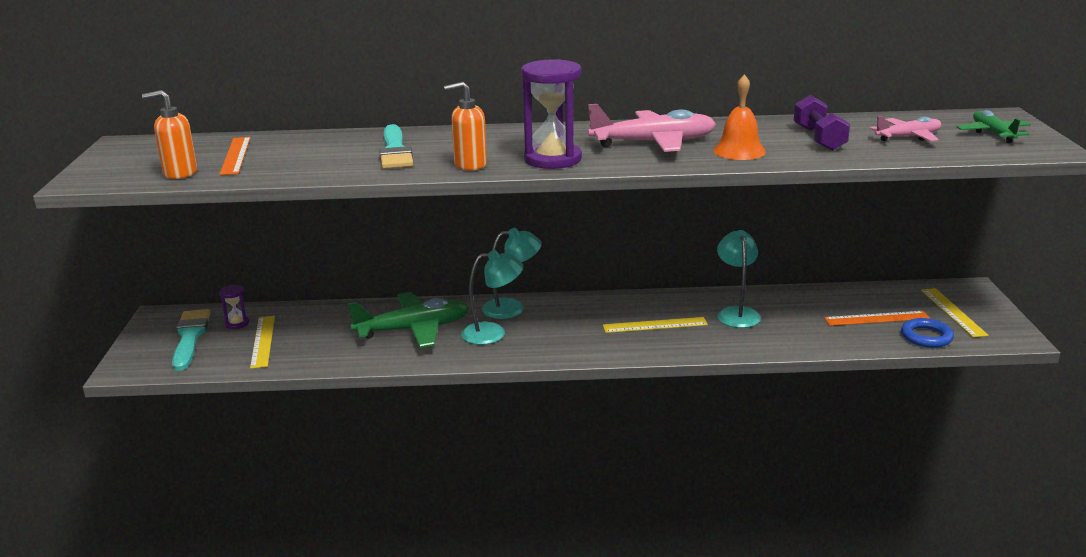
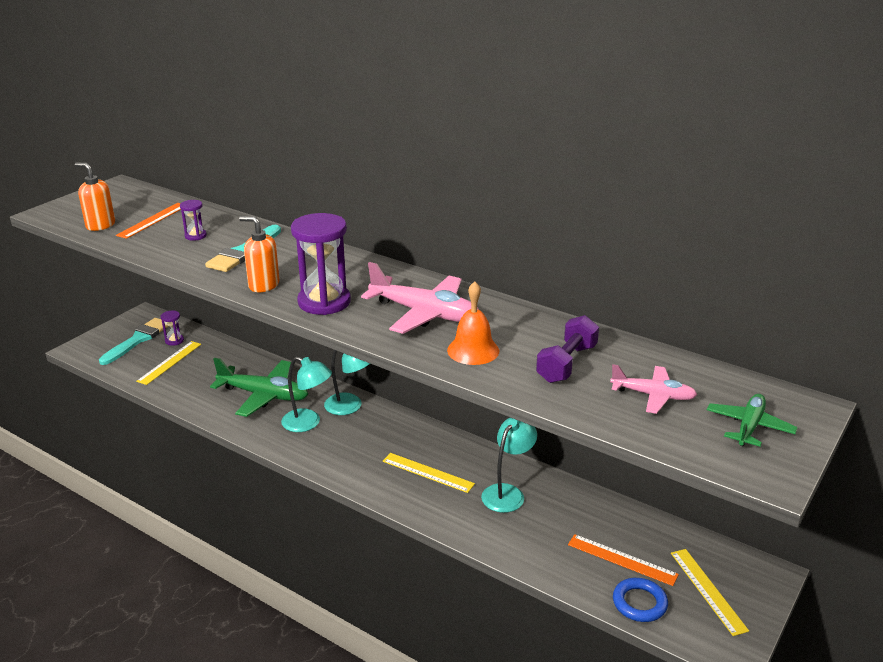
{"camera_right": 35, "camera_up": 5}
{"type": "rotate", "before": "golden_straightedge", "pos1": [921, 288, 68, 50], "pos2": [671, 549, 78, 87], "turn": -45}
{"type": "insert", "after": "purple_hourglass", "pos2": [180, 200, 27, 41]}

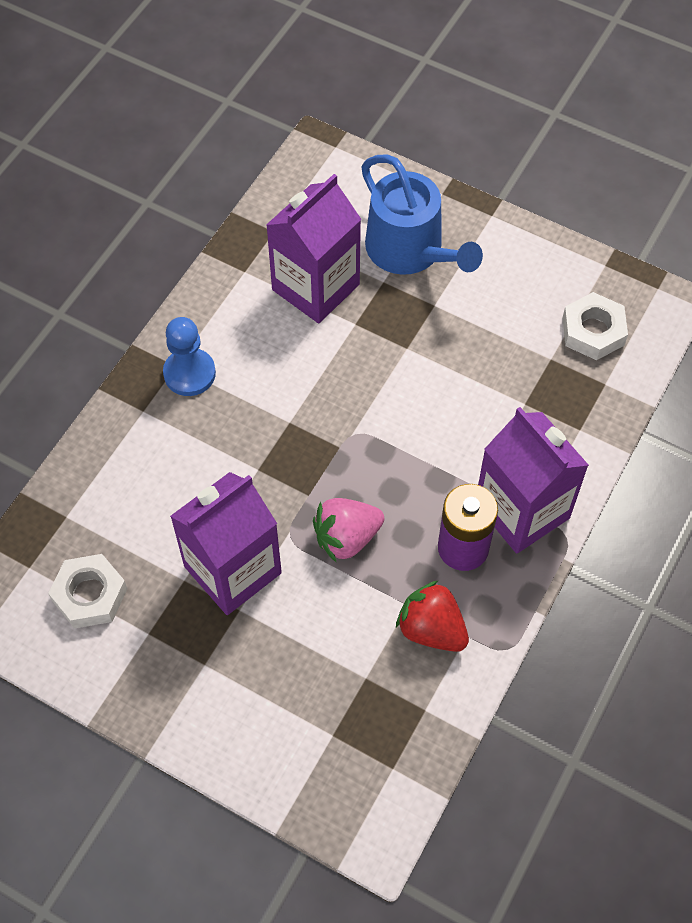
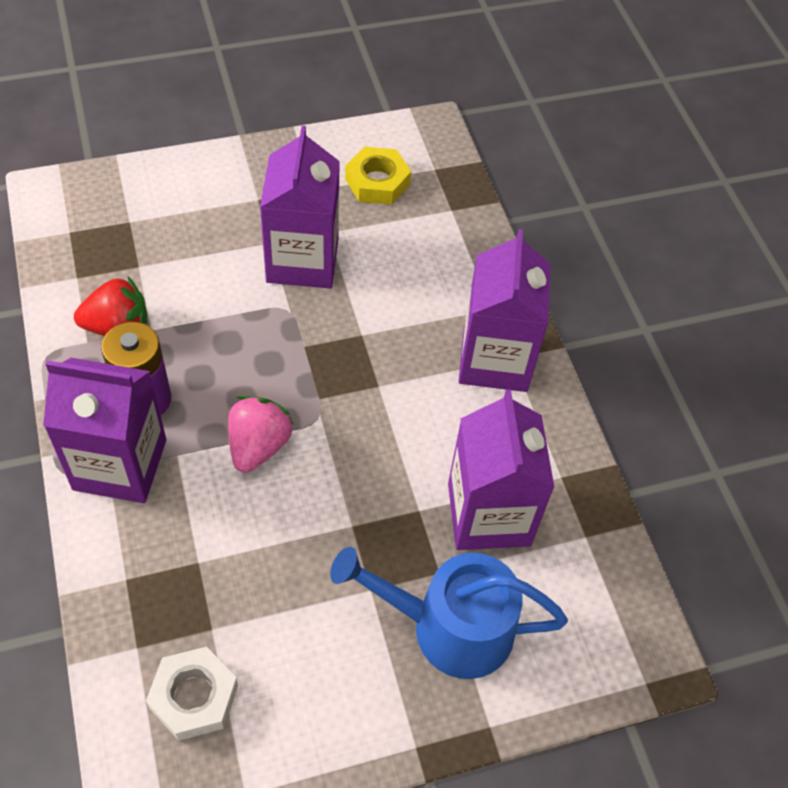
{"camera_right": 130, "camera_up": -5}
{"type": "replace", "before": "blue_chess_pawn", "after": "purple_carton", "pos1": [163, 317, 53, 79], "pos2": [458, 229, 93, 163]}
{"type": "move", "before": "rose-pink_strawberry", "pos1": [313, 498, 71, 65], "pos2": [228, 396, 66, 77]}
{"type": "recolor", "before": "pure_white_nut", "after": "golden_nut", "pos1": [48, 554, 80, 75], "pos2": [345, 147, 66, 58]}

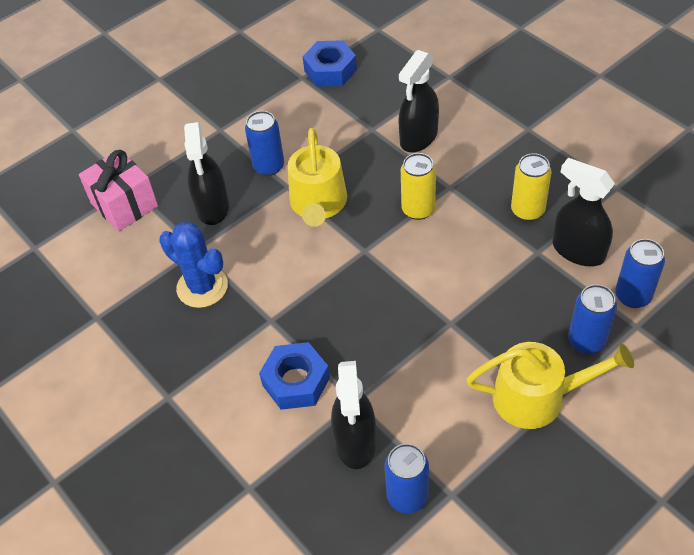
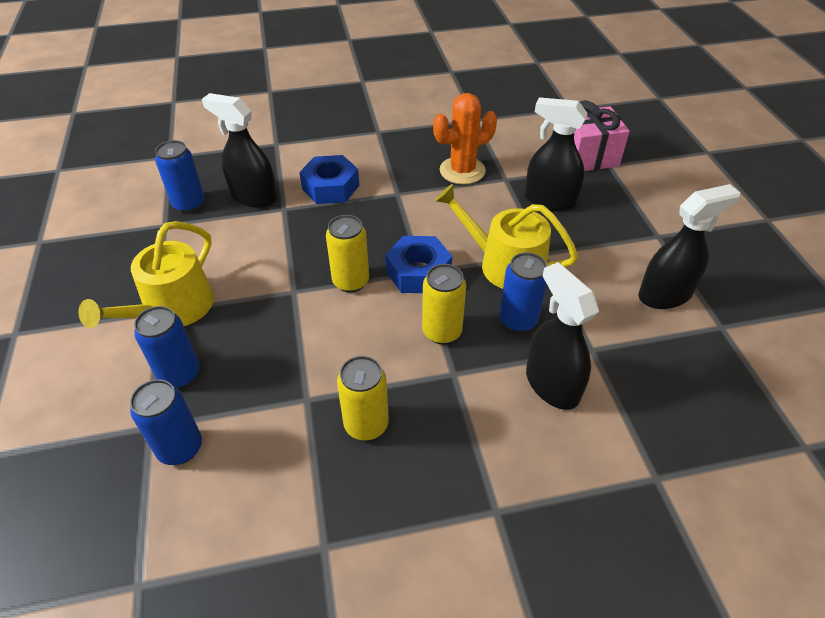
{"camera_right": 115, "camera_up": -5}
{"type": "move", "before": "blue_nut", "pos1": [303, 40, 54, 47], "pos2": [385, 236, 67, 57]}
{"type": "move", "before": "blue_soda_can", "pos1": [245, 111, 39, 65], "pos2": [499, 252, 48, 80]}
{"type": "move", "before": "jet-black_spray_cleaner", "pos1": [552, 158, 63, 108], "pos2": [638, 184, 102, 125]}
{"type": "recolor", "before": "blue_saguaro_cactus", "after": "bright_orange_saguaro_cactus", "pos1": [159, 222, 69, 86], "pos2": [433, 93, 64, 92]}
{"type": "insert", "after": "golden_soda_can", "pos2": [326, 215, 43, 78]}

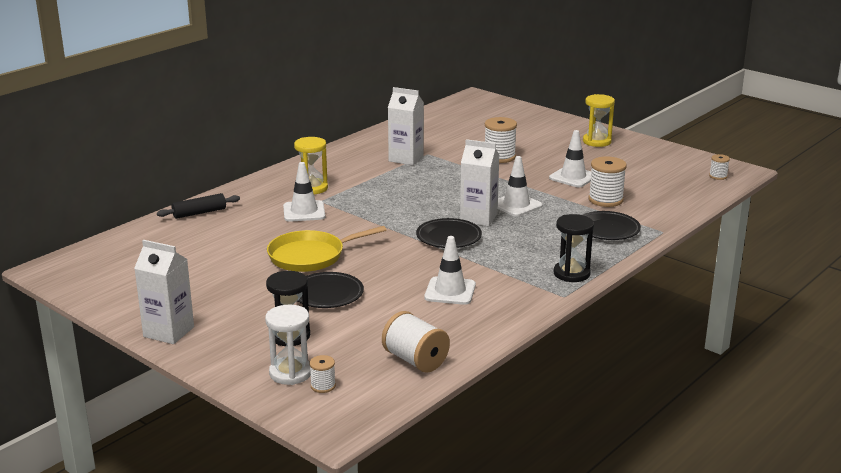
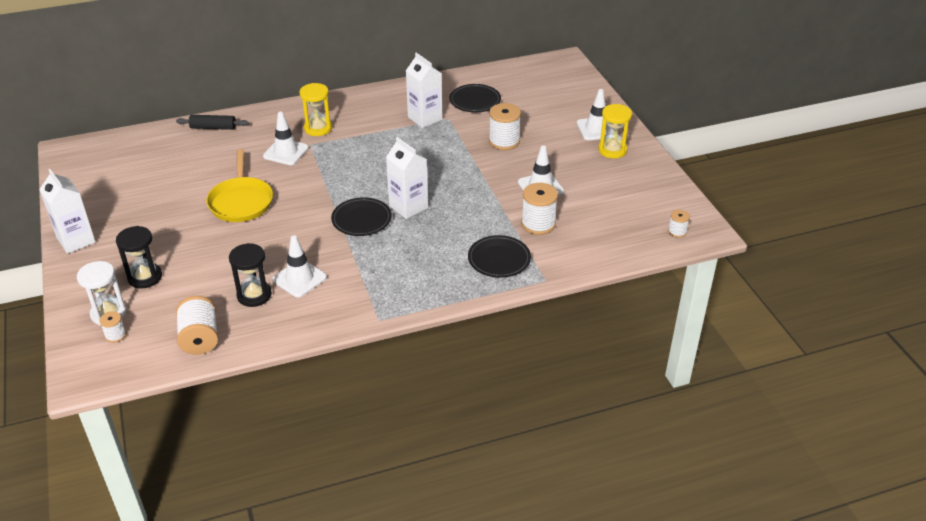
{"camera_right": 30, "camera_up": 15}
{"type": "move", "before": "pure_white_traffic_cone", "pos1": [498, 156, 45, 61], "pos2": [577, 89, 36, 51]}
{"type": "move", "before": "jet-black_hourglass", "pos1": [554, 214, 40, 68], "pos2": [229, 243, 43, 64]}
{"type": "rotate", "before": "golden_skillet", "pos1": [267, 226, 119, 46], "pos2": [206, 149, 67, 73], "turn": -105}
{"type": "move", "before": "jet-black_flat_dish", "pos1": [298, 272, 66, 36], "pos2": [449, 84, 52, 28]}

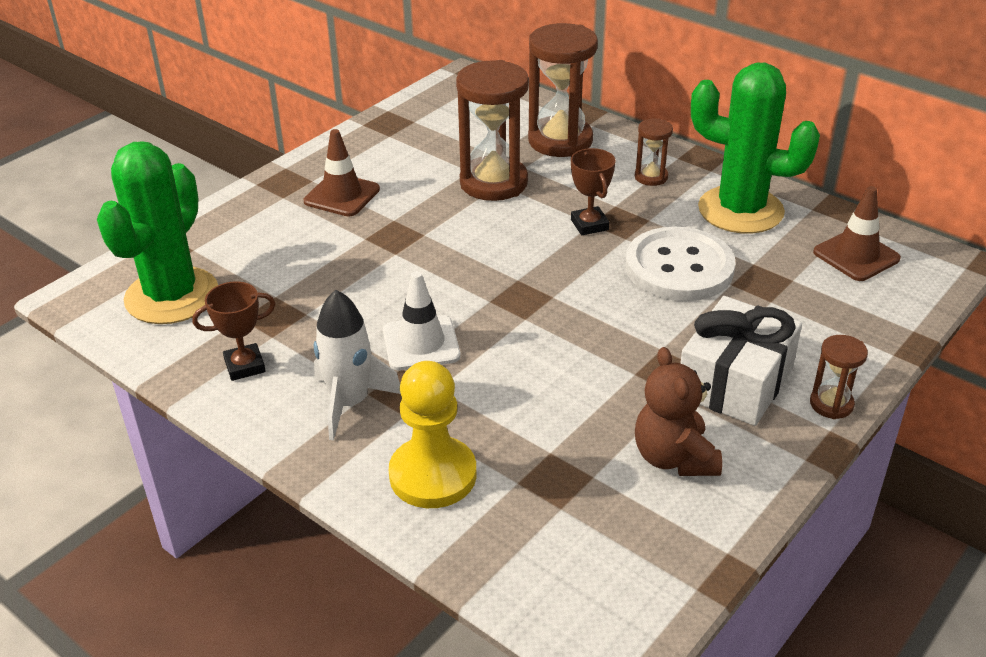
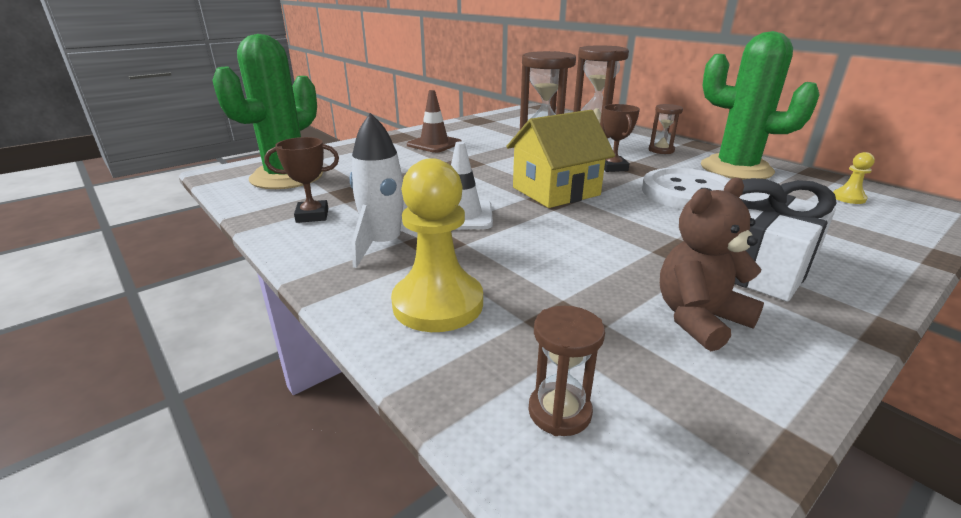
{"camera_right": 10, "camera_up": -10}
{"type": "replace", "before": "dark_brown_traffic_cone", "after": "golden_chess_pawn", "pos1": [813, 186, 88, 95], "pos2": [833, 152, 42, 52]}
{"type": "move", "before": "dark_brown_hourglass", "pos1": [810, 335, 58, 84], "pos2": [528, 306, 77, 130]}
{"type": "rotate", "before": "dark_brown_stuffed_bear", "pos1": [635, 347, 87, 129], "pos2": [660, 178, 104, 173], "turn": 60}
{"type": "insert", "after": "golden_house", "pos2": [506, 110, 109, 98]}

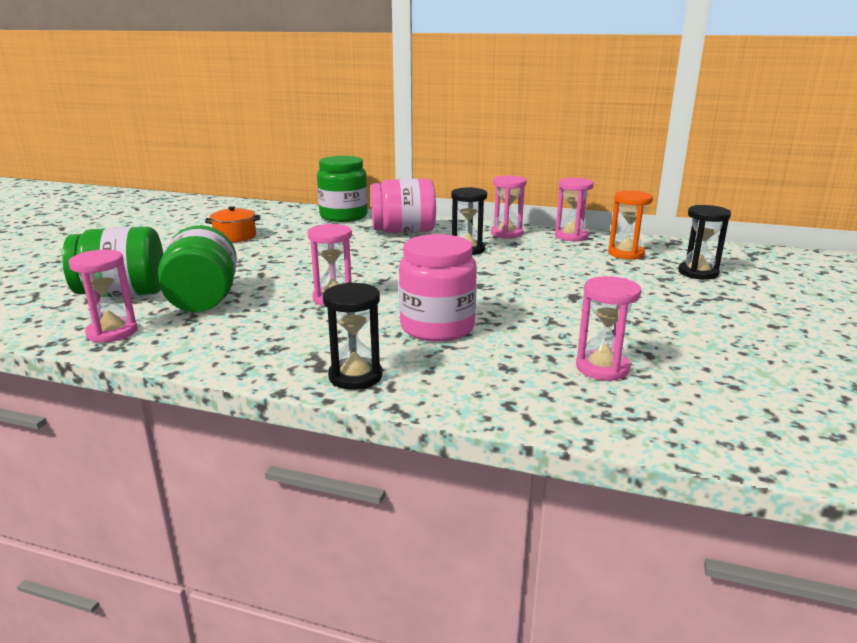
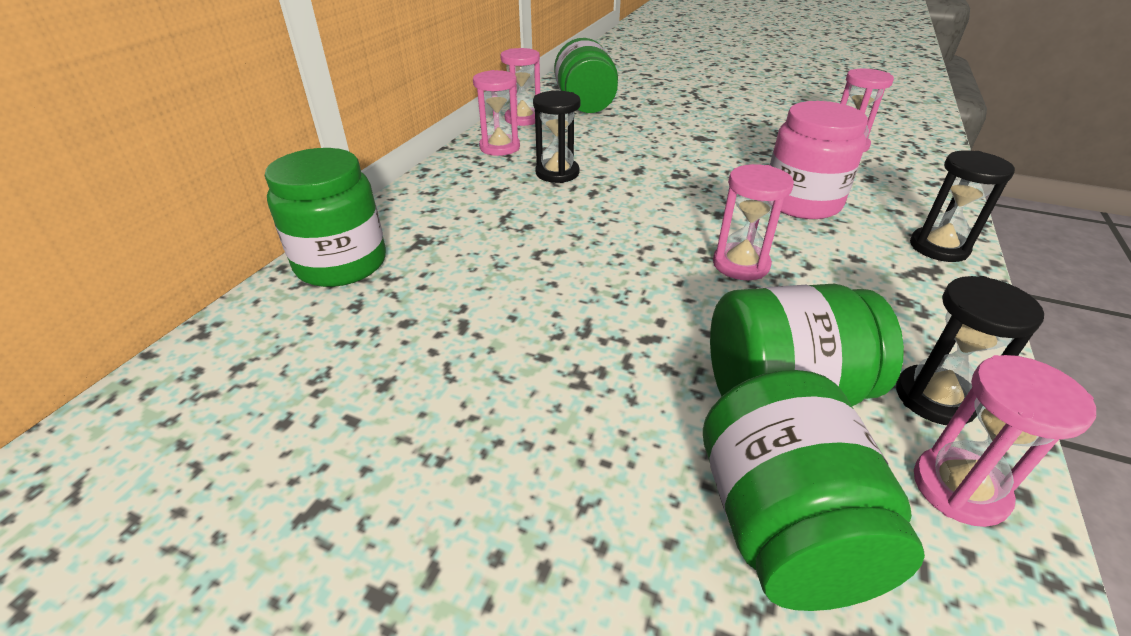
{"camera_right": -85, "camera_up": 15}
{"type": "delete", "before": "rose-pink_jam_jar", "pos1": [371, 179, 65, 54]}
{"type": "replace", "before": "bright_orange_hourglass", "after": "leaf-green_jam_jar", "pos1": [608, 191, 45, 69], "pos2": [554, 38, 64, 75]}
{"type": "move", "before": "jet-black_hourglass", "pos1": [678, 205, 53, 75], "pos2": [896, 276, 148, 149]}
{"type": "delete", "before": "bright_orange_stockpot", "pos1": [205, 206, 55, 36]}

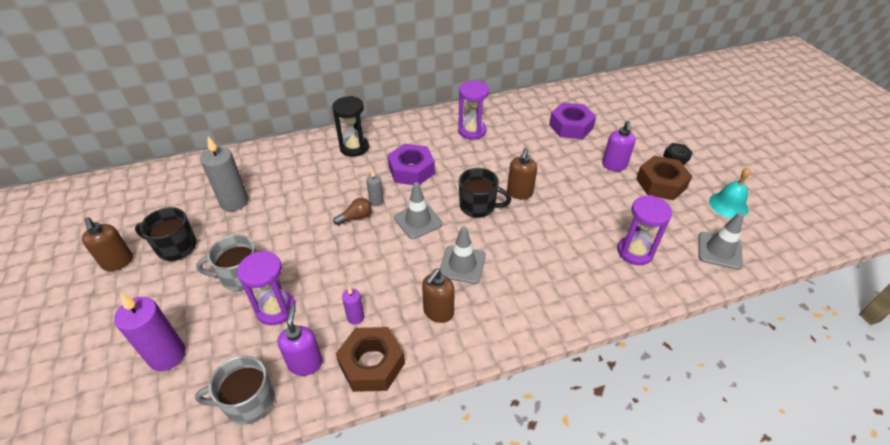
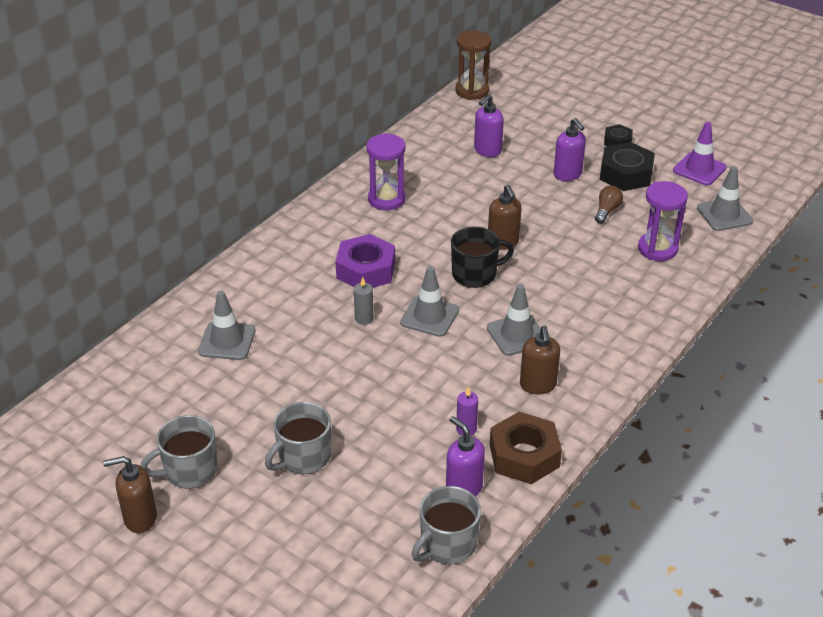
{"camera_right": -35, "camera_up": -5}
{"type": "delete", "before": "jet-black_hourglass", "pos1": [332, 96, 37, 61]}
{"type": "replace", "before": "purple_nut", "after": "purple_soap_pump", "pos1": [549, 103, 47, 36], "pos2": [474, 94, 30, 63]}
{"type": "delete", "before": "ash-grey_pillar_candle", "pos1": [200, 137, 48, 74]}
{"type": "recolor", "before": "dark_brown_nut", "after": "jet-black_nut", "pos1": [636, 156, 56, 44], "pos2": [600, 142, 55, 49]}
{"type": "replace", "before": "teal_hand_bell", "after": "purple_traffic_cone", "pos1": [709, 168, 42, 50], "pos2": [673, 122, 54, 63]}
{"type": "move", "before": "dark_brown_light_bulb", "pos1": [333, 198, 39, 27], "pos2": [595, 185, 28, 38]}
{"type": "recolor", "before": "jet-black_mug", "after": "ash-grey_mug", "pos1": [135, 207, 62, 54], "pos2": [141, 415, 77, 74]}
{"type": "rotate", "before": "dark_brown_soap_pump", "pos1": [82, 217, 51, 54], "pos2": [103, 456, 54, 77], "turn": 150}
{"type": "delete", "before": "purple_hourglass", "pos1": [237, 251, 58, 74]}
{"type": "delete", "before": "purple_pillar_candle", "pos1": [114, 294, 72, 77]}
{"type": "insert", "after": "dark_brown_hourglass", "pos2": [456, 30, 36, 70]}
{"type": "insert", "after": "ash-grey_traffic_cone", "pos2": [198, 291, 57, 69]}

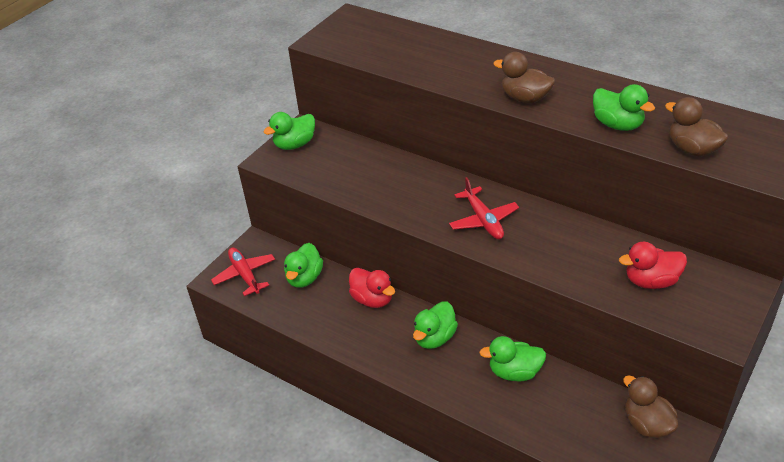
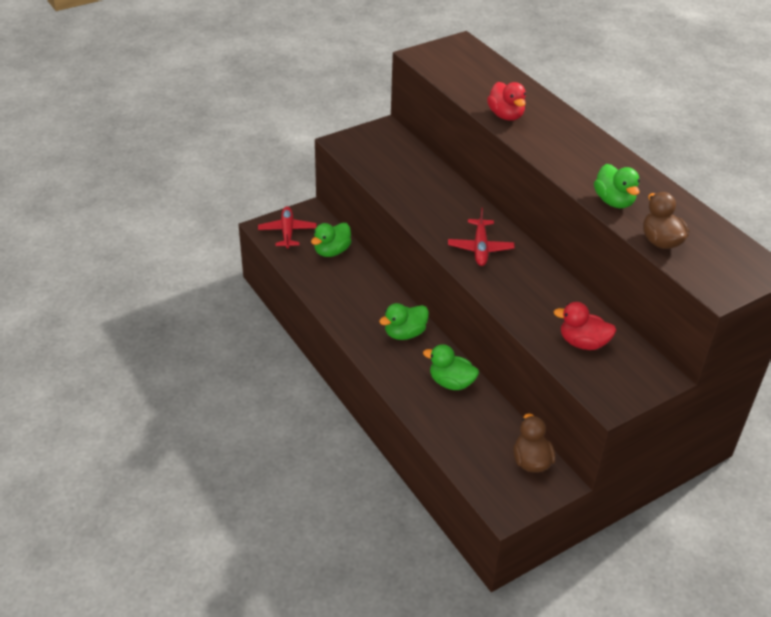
{"camera_right": 20, "camera_up": 0}
{"type": "delete", "before": "dark_brown_toy_duck", "pos1": [493, 52, 62, 51]}
{"type": "delete", "before": "leaf-green_toy_duck", "pos1": [263, 112, 52, 38]}
{"type": "move", "before": "scarlet_toy_duck", "pos1": [349, 268, 46, 40], "pos2": [487, 82, 39, 39]}

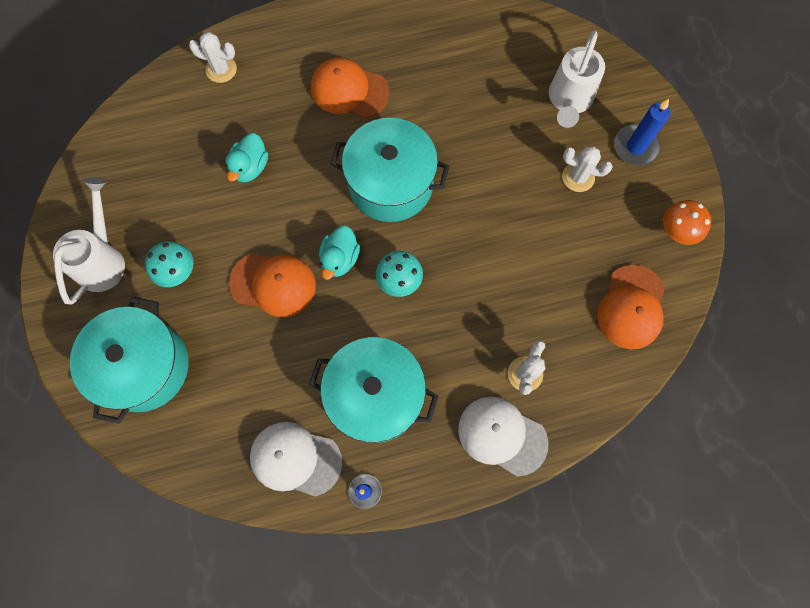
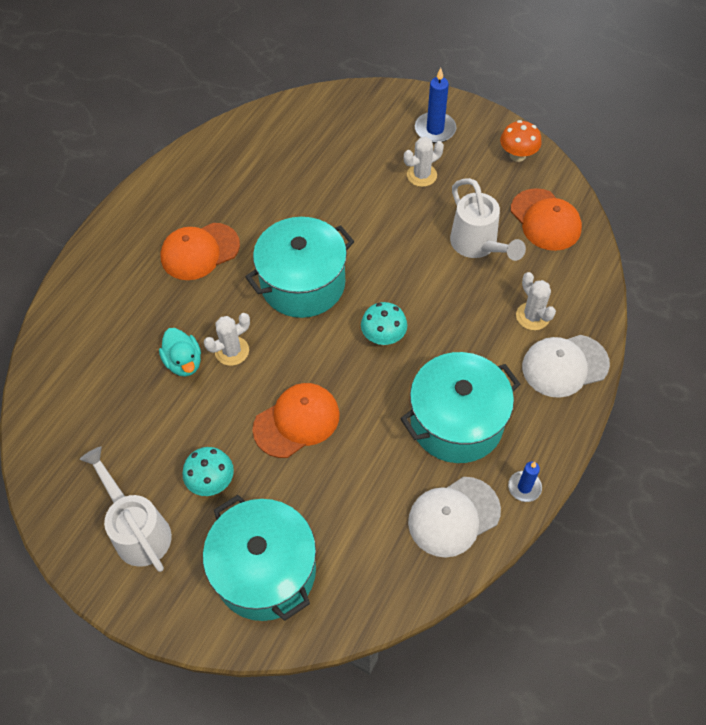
{"camera_right": -45, "camera_up": -15}
{"type": "move", "before": "pure_white_watering_can", "pos1": [549, 31, 56, 97], "pos2": [450, 178, 76, 83]}
{"type": "move", "before": "pure_white_saguaro_cactus", "pos1": [189, 32, 48, 51], "pos2": [204, 313, 46, 53]}
{"type": "delete", "before": "teal_toy_duck", "pos1": [319, 225, 41, 55]}

